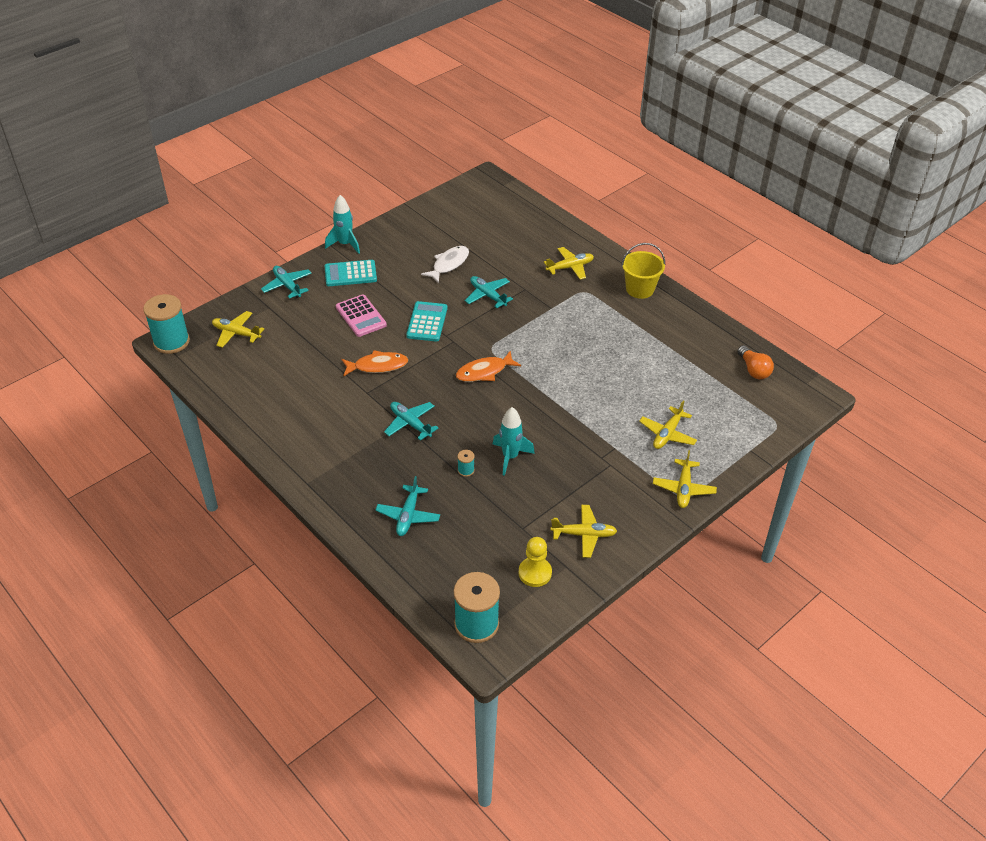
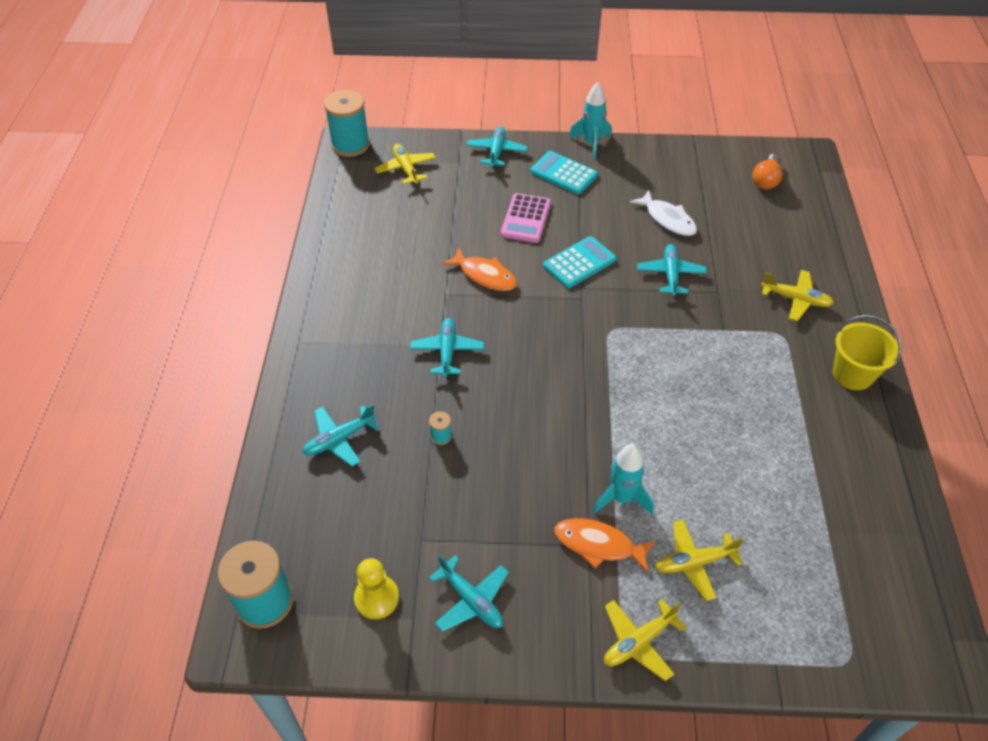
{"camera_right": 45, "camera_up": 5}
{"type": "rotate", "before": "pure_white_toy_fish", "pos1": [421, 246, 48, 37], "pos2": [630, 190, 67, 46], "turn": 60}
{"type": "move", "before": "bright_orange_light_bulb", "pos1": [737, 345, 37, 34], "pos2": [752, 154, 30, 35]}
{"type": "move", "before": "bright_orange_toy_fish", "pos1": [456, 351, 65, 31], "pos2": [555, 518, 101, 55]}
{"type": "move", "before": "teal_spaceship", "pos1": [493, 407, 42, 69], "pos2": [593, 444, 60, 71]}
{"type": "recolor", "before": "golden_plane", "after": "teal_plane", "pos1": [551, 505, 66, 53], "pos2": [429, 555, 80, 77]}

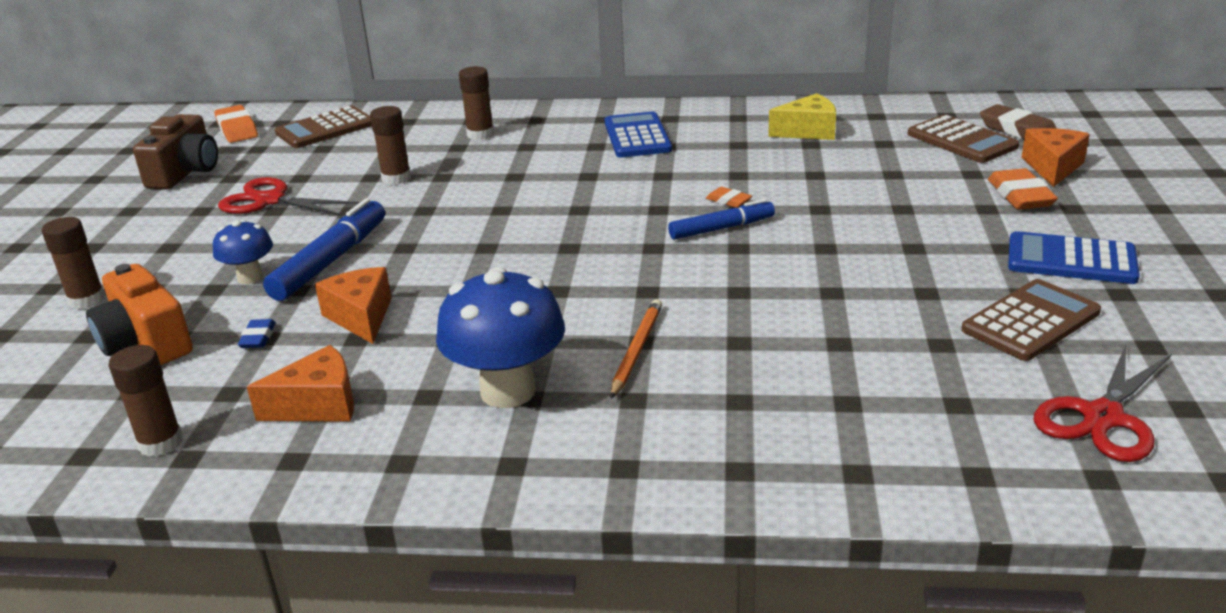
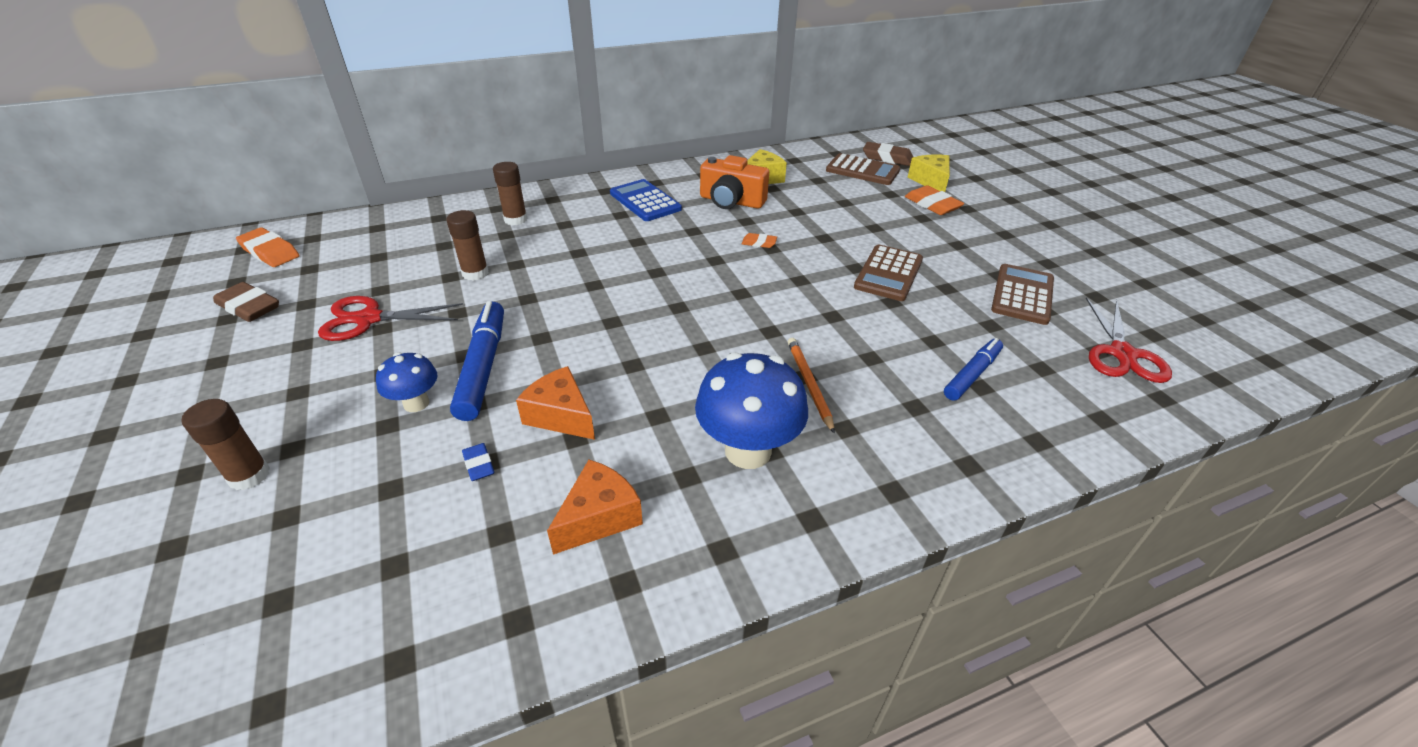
{"camera_right": -30, "camera_up": 10}
{"type": "move", "before": "dark_brown_adding_machine", "pos1": [275, 106, 97, 42], "pos2": [854, 245, 69, 56]}
{"type": "replace", "before": "dark_brown_photo_camera", "after": "dark_brown_pencil_eraser", "pos1": [133, 114, 85, 75], "pos2": [213, 282, 66, 40]}
{"type": "recolor", "before": "bright_orange_piece_of_cheese", "after": "golden_piece_of_cheese", "pos1": [1021, 128, 69, 59], "pos2": [907, 154, 43, 38]}
{"type": "move", "before": "blue_marker", "pos1": [668, 199, 107, 41], "pos2": [944, 338, 59, 62]}
{"type": "delete", "before": "blue_adding_machine", "pos1": [1008, 231, 132, 53]}
{"type": "move", "before": "bright_orange_photo_camera", "pos1": [86, 264, 107, 101], "pos2": [700, 155, 69, 54]}
{"type": "delete", "before": "dark_brown_stick_of_glue", "pos1": [108, 345, 75, 112]}

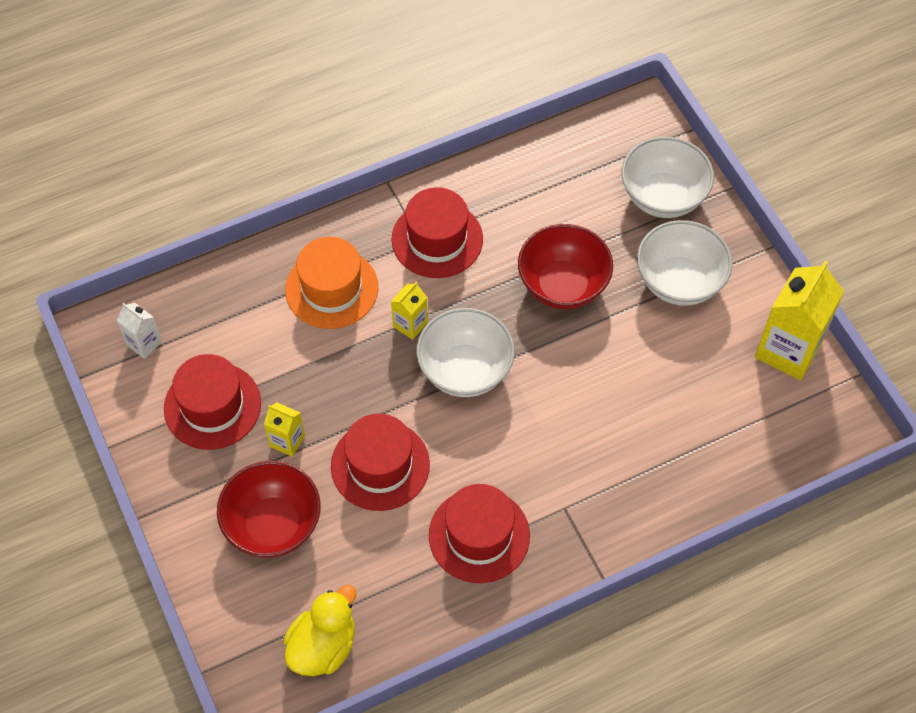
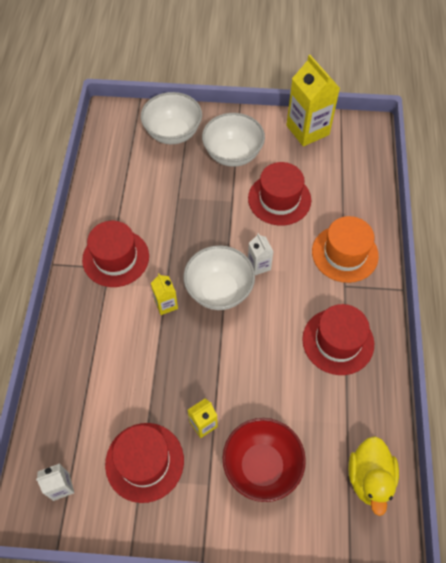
{"camera_right": -60, "camera_up": 0}
{"type": "delete", "before": "scarlet_serving_bowl", "pos1": [518, 224, 95, 85]}
{"type": "move", "before": "bright_orange_tall_hat", "pos1": [285, 237, 93, 92], "pos2": [312, 216, 67, 67]}
{"type": "move", "before": "scarlet_tall_hat", "pos1": [331, 414, 99, 97], "pos2": [248, 162, 63, 64]}
{"type": "rotate", "before": "golden_toy_duck", "pos1": [283, 585, 73, 91], "pos2": [348, 436, 51, 80], "turn": -150}
{"type": "insert", "after": "pure_white_carton", "pos2": [248, 233, 26, 42]}

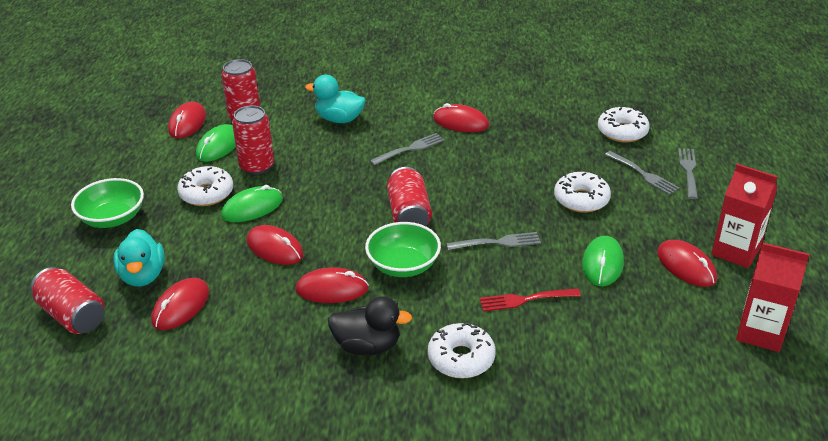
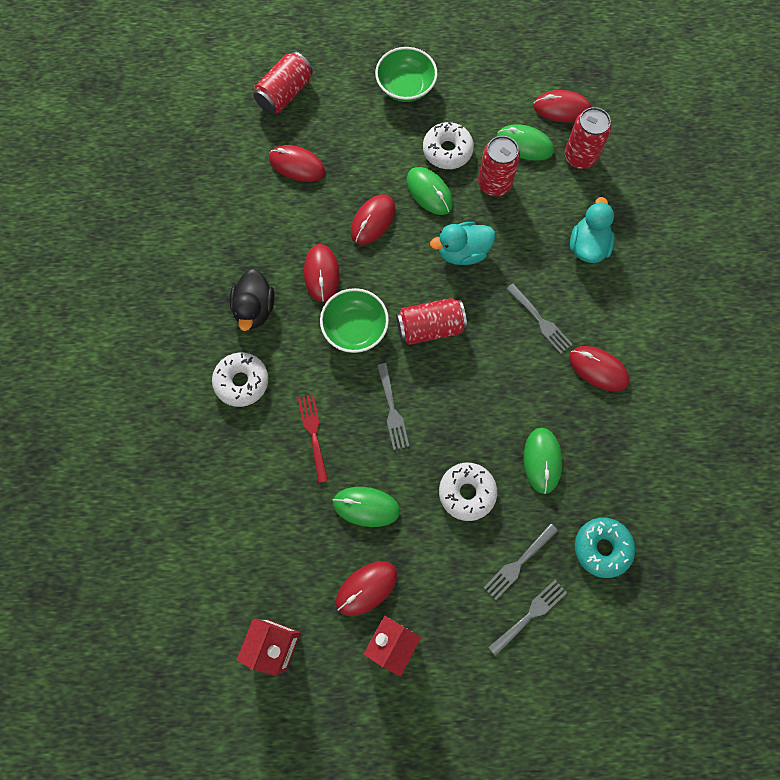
{"camera_right": 85, "camera_up": 35}
{"type": "rotate", "before": "scarlet_PC_mouse", "pos1": [433, 103, 56, 29], "pos2": [569, 346, 61, 45], "turn": -75}
{"type": "recolor", "before": "pure_white_donut", "after": "teal_donut", "pos1": [598, 107, 52, 36], "pos2": [575, 517, 60, 61]}
{"type": "rotate", "before": "ash-grey_table_fork", "pos1": [678, 148, 20, 51], "pos2": [488, 580, 79, 76], "turn": -45}
{"type": "move", "before": "teal_toy_duck", "pos1": [113, 229, 52, 58], "pos2": [430, 222, 65, 43]}
{"type": "insert", "after": "leaf-green_PC_mouse", "pos2": [524, 428, 38, 66]}

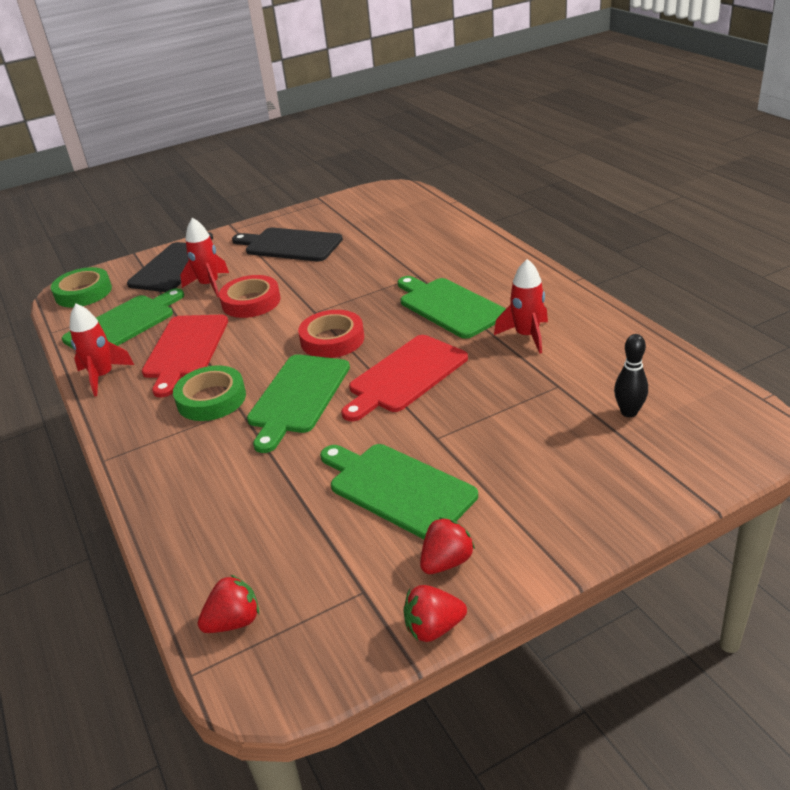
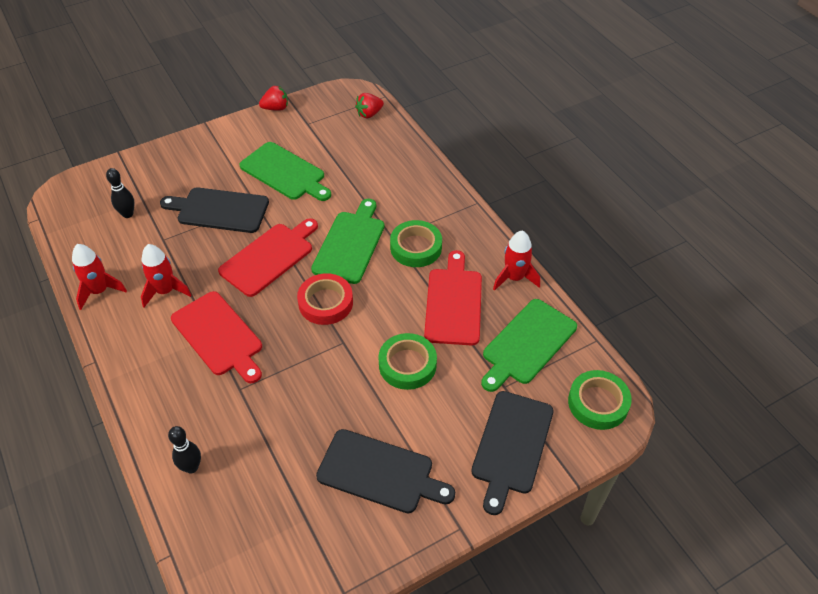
{"camera_right": 175, "camera_up": 15}
{"type": "move", "before": "scarlet_spaceship", "pos1": [180, 218, 49, 79], "pos2": [72, 244, 55, 66]}
{"type": "recolor", "before": "scarlet_roll_of_tape", "after": "leaf-green_roll_of_tape", "pos1": [219, 275, 62, 43], "pos2": [378, 333, 59, 57]}
{"type": "recolor", "before": "leaf-green_cutting_board", "after": "scarlet_cutting_board", "pos1": [398, 276, 108, 63], "pos2": [171, 291, 91, 92]}
{"type": "delete", "before": "scarlet_strawberry", "pos1": [420, 517, 55, 57]}
{"type": "insert", "after": "jet-black_cutting_board", "pos2": [160, 187, 109, 46]}
{"type": "insert", "after": "jet-black_tenpin", "pos2": [168, 426, 33, 47]}

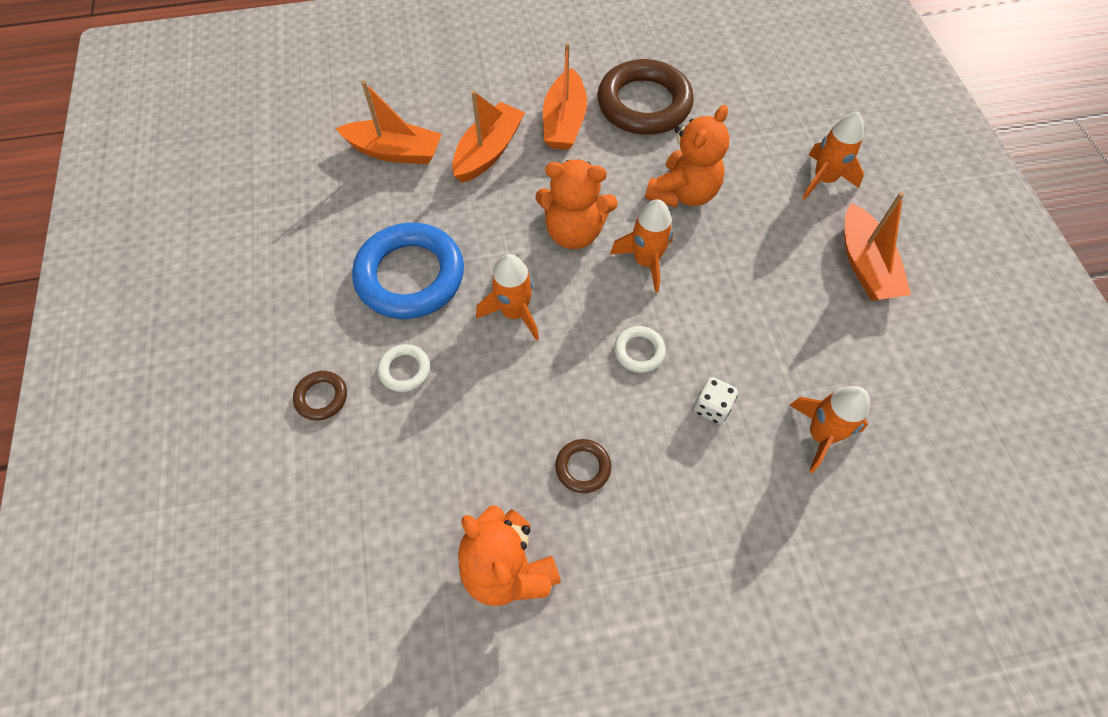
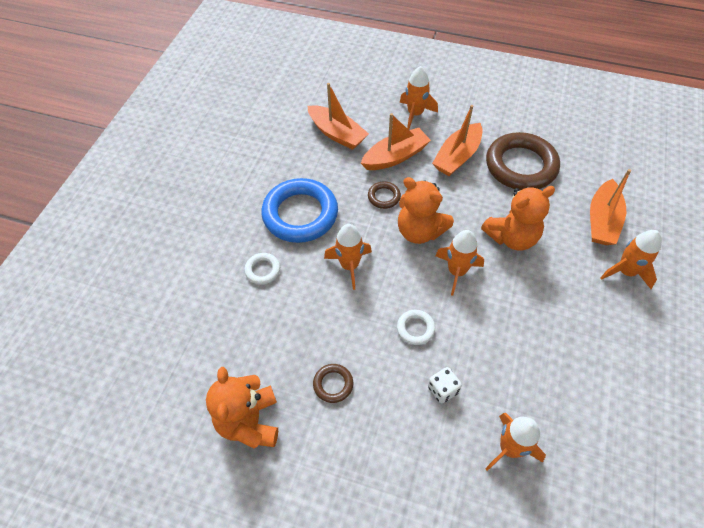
{"camera_right": 30, "camera_up": -5}
{"type": "move", "before": "bright_orange_boat", "pos1": [845, 192, 66, 109], "pos2": [590, 169, 41, 76]}
{"type": "move", "before": "dark_brown_hoop", "pos1": [293, 371, 54, 49], "pos2": [368, 181, 33, 28]}
{"type": "insert", "after": "bright_orange_spaceship", "pos2": [400, 66, 38, 64]}

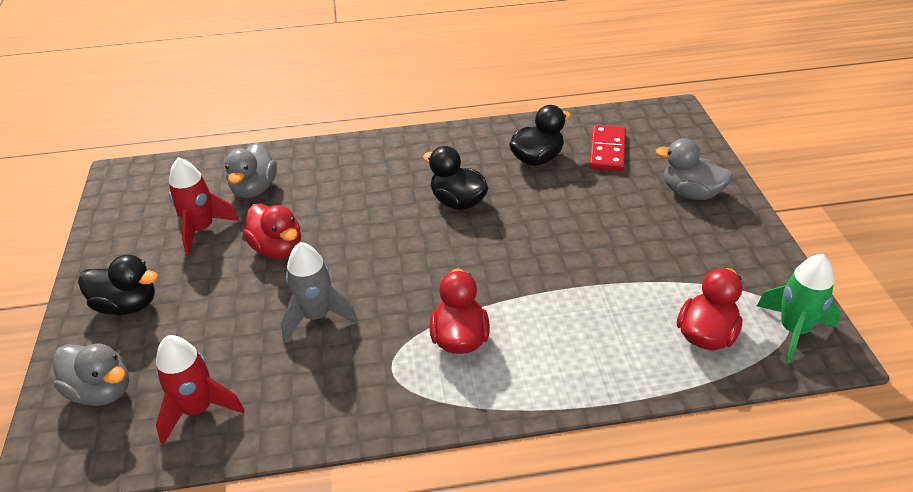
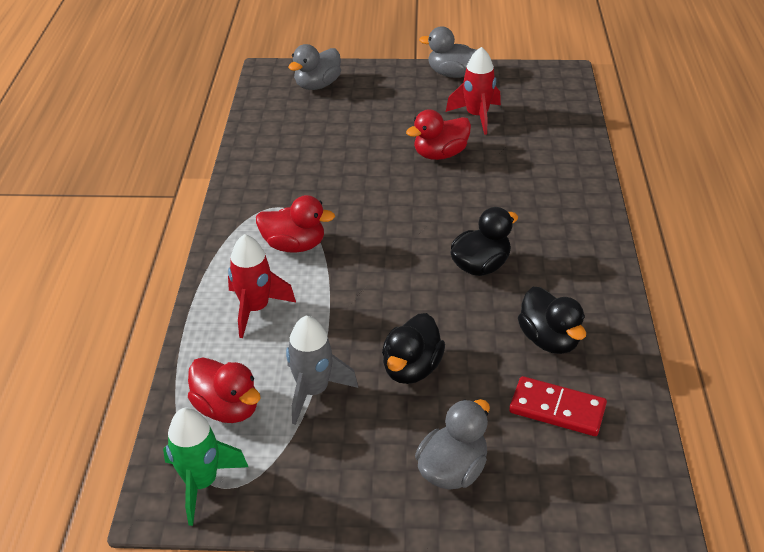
{"camera_right": 100, "camera_up": 0}
{"type": "move", "before": "ash-grey_toy_duck", "pos1": [225, 143, 52, 55], "pos2": [419, 27, 58, 51]}
{"type": "move", "before": "ash-grey_spaceship", "pos1": [281, 242, 77, 100], "pos2": [286, 315, 72, 110]}
{"type": "move", "before": "jet-black_toy_duck", "pos1": [78, 255, 80, 60], "pos2": [382, 313, 63, 71]}
{"type": "move", "before": "scarlet_spaceship", "pos1": [156, 335, 89, 109], "pos2": [228, 234, 68, 104]}

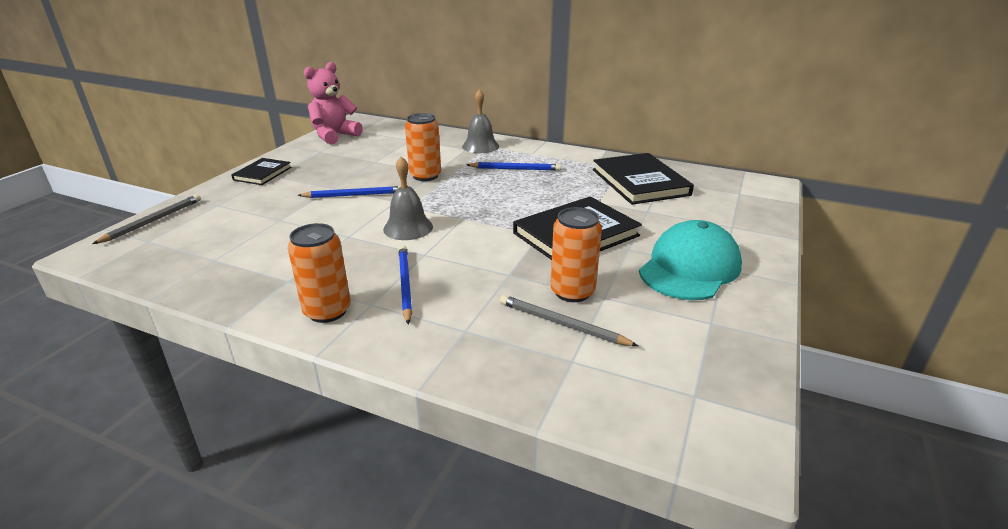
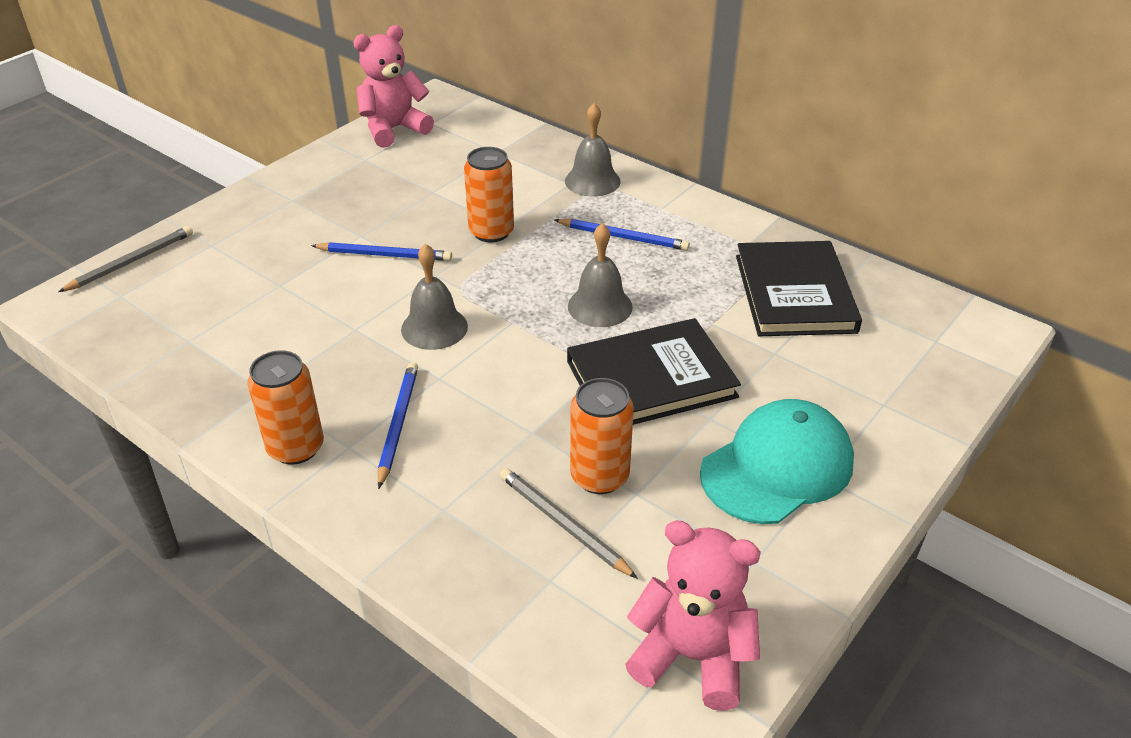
{"camera_right": 15, "camera_up": 10}
{"type": "delete", "before": "jet-black_hardcover", "pos1": [231, 158, 61, 27]}
{"type": "insert", "after": "ash-grey_hand_bell", "pos2": [568, 223, 65, 104]}
{"type": "insert", "after": "rose-pink_stuffed_bear", "pos2": [625, 520, 136, 191]}

